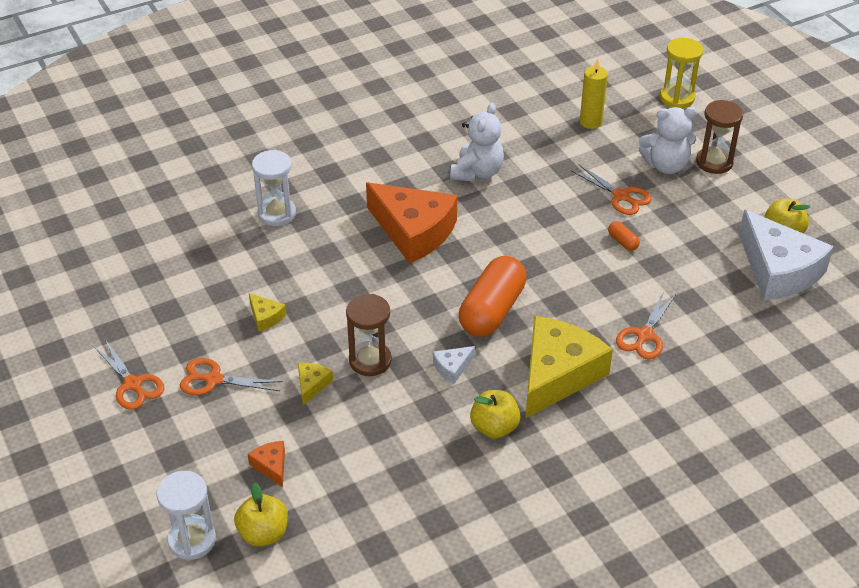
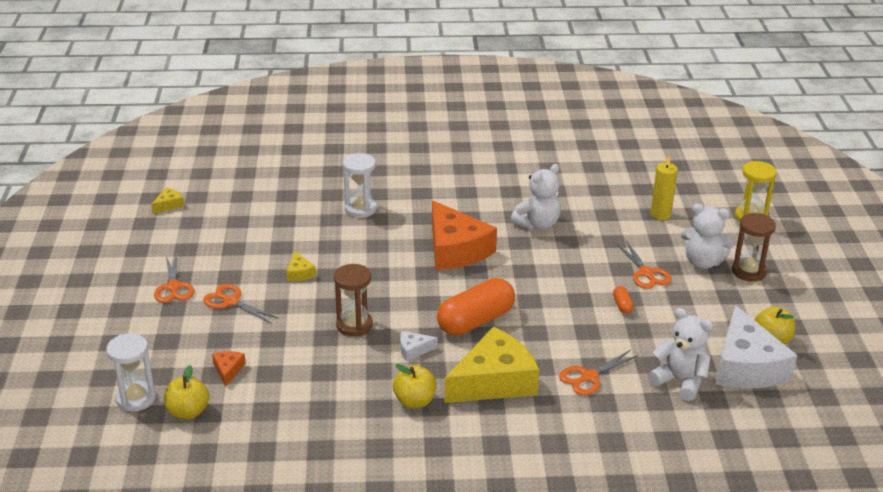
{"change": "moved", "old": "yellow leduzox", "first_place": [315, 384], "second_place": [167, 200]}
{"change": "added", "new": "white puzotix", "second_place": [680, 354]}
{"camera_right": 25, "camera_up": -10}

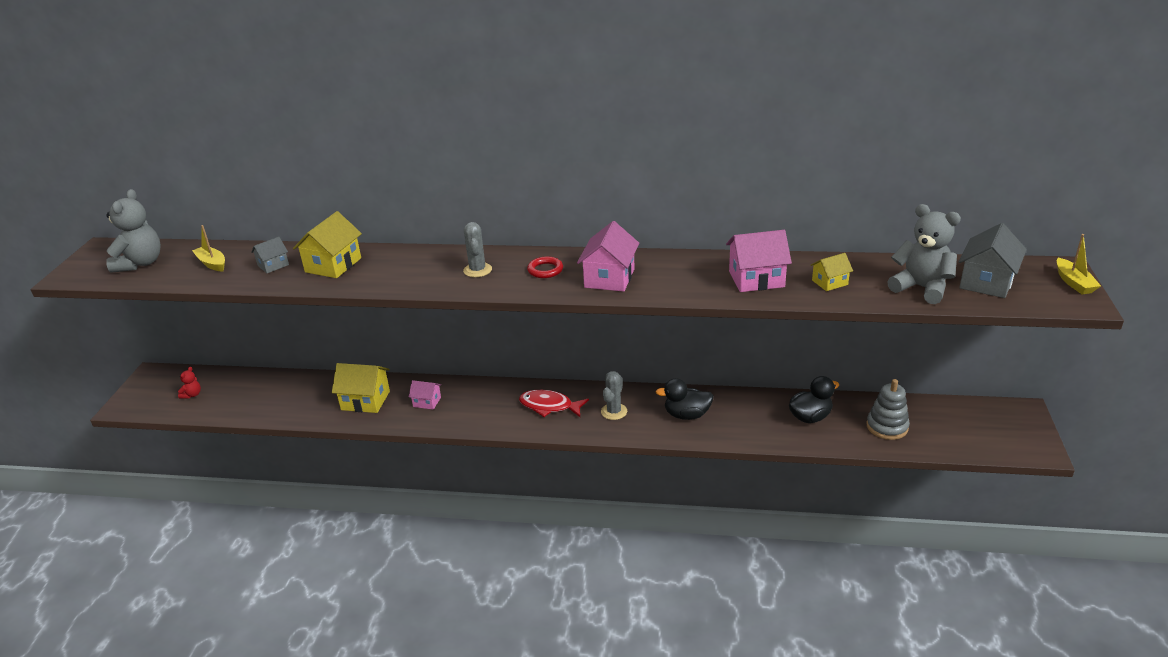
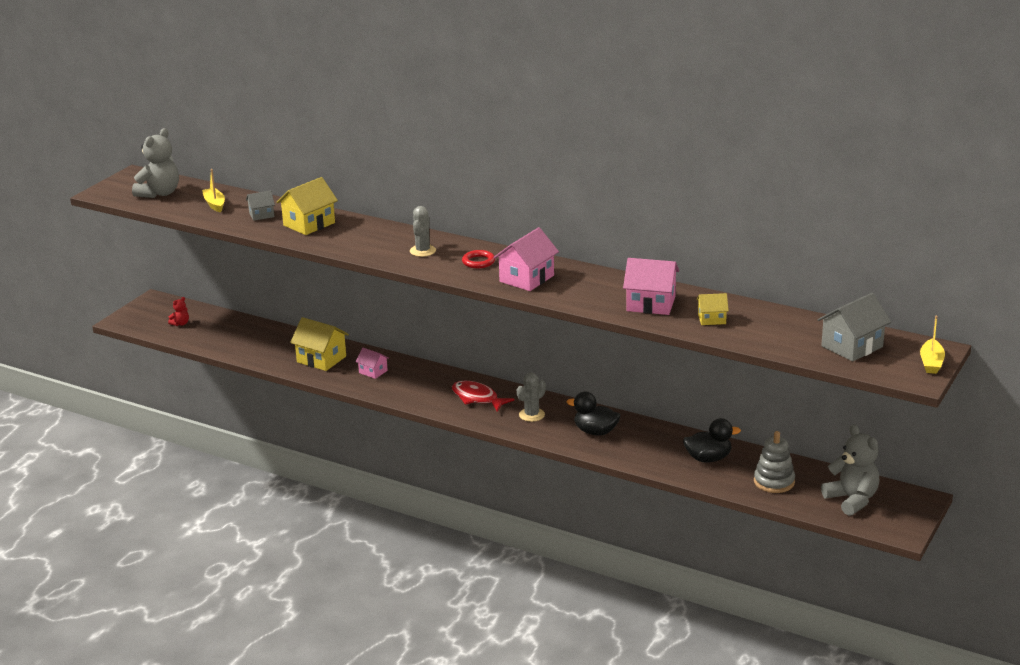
{"change": "moved", "old": "grey puzotix", "first_place": [924, 254], "second_place": [850, 470]}
{"camera_right": 20, "camera_up": -5}

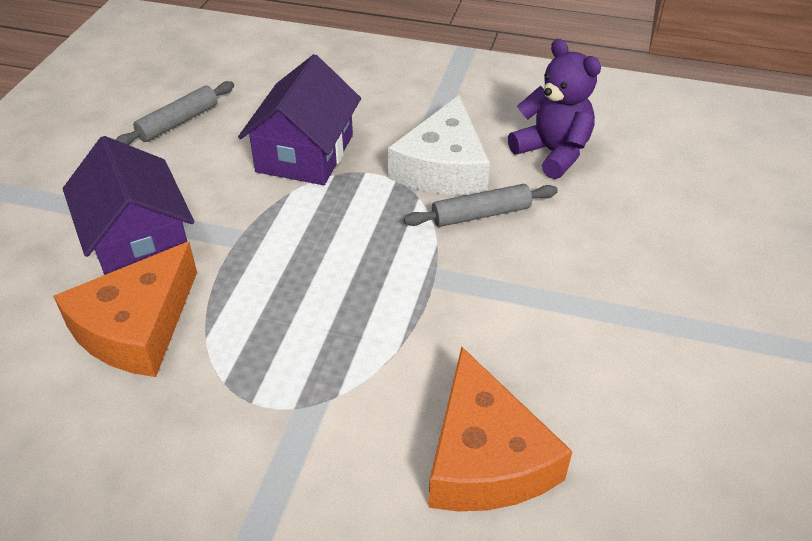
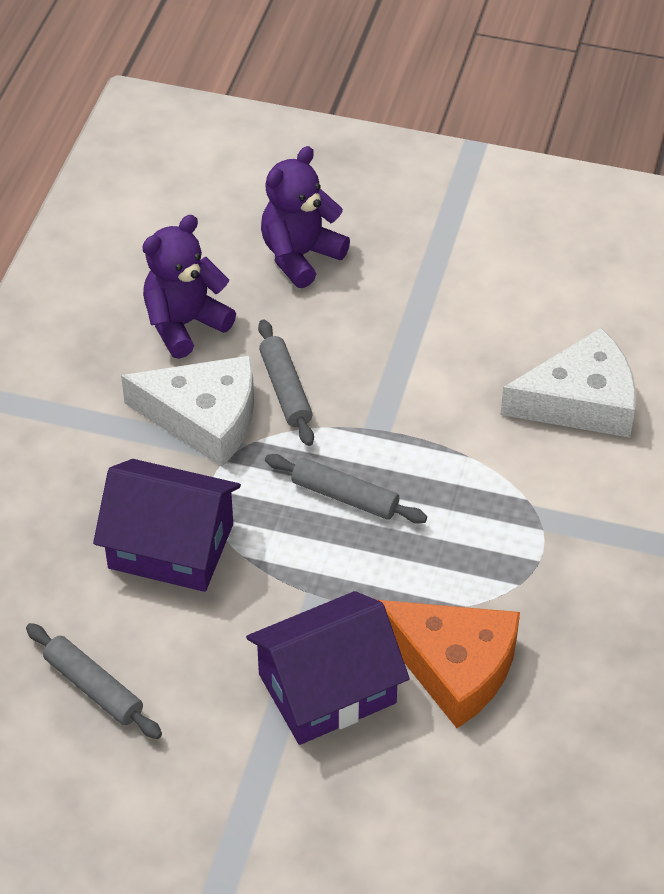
{"change": "recoloured", "old": "orange leduzox", "new": "white leduzox", "first_place": [500, 428], "second_place": [568, 383]}
{"change": "added", "new": "purple puzotix", "second_place": [305, 217]}
{"change": "added", "new": "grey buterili", "second_place": [346, 489]}
{"camera_right": -90, "camera_up": 5}

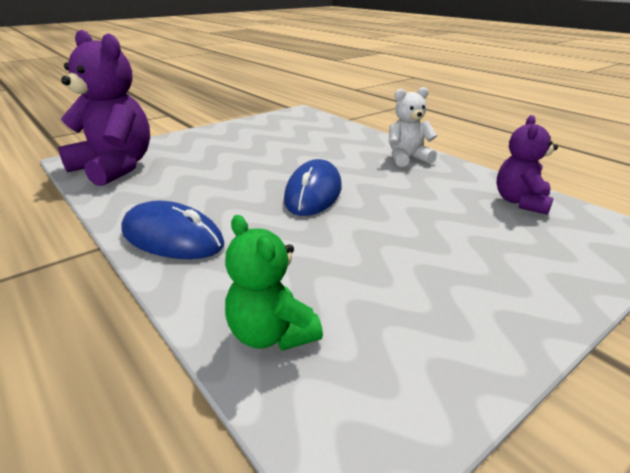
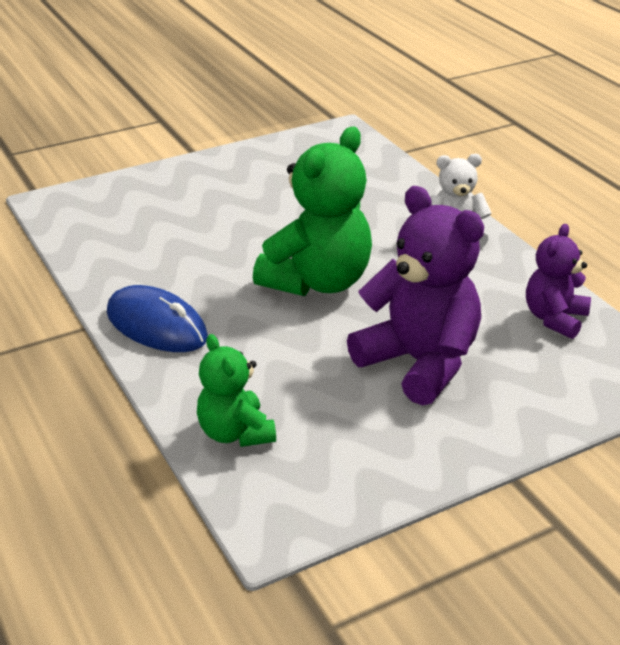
{"change": "moved", "old": "purple puzotix", "first_place": [104, 108], "second_place": [415, 296]}
{"change": "replaced", "old": "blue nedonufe", "new": "green puzotix", "first_place": [313, 187], "second_place": [312, 211]}
{"camera_right": 10, "camera_up": 5}

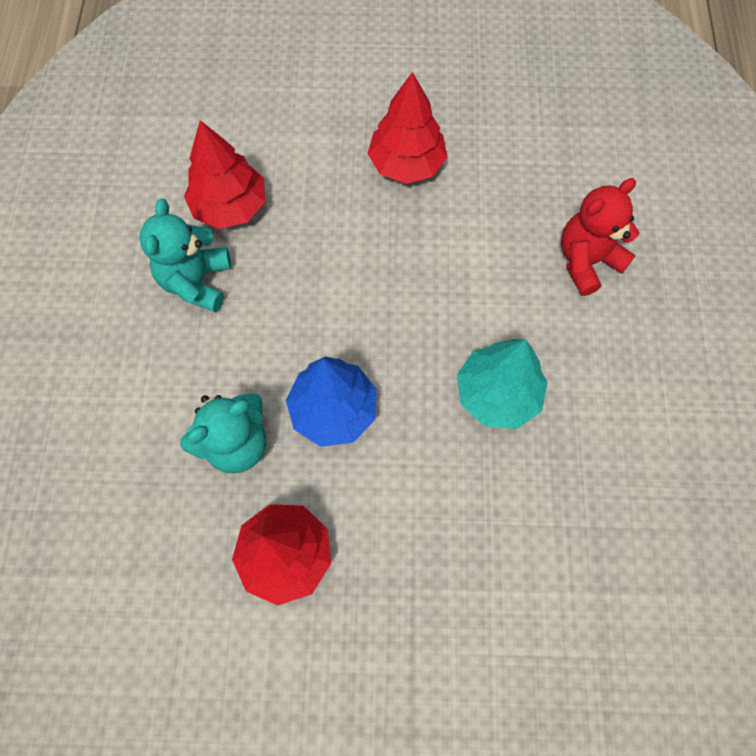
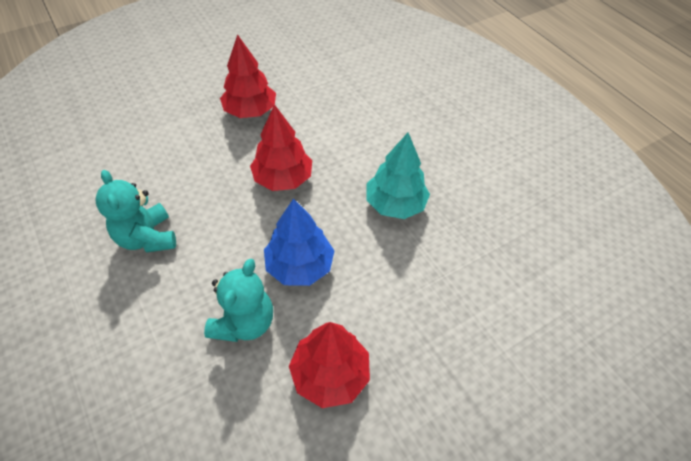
{"change": "moved", "old": "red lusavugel", "first_place": [224, 174], "second_place": [281, 147]}
{"change": "removed", "old": "red puzotix", "first_place": [600, 237]}
{"camera_right": -35, "camera_up": -15}

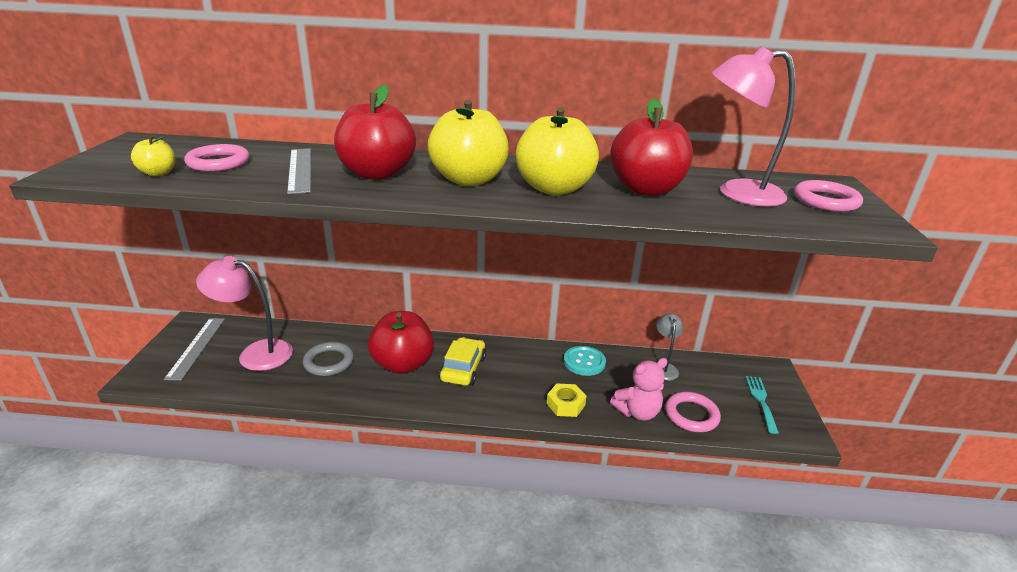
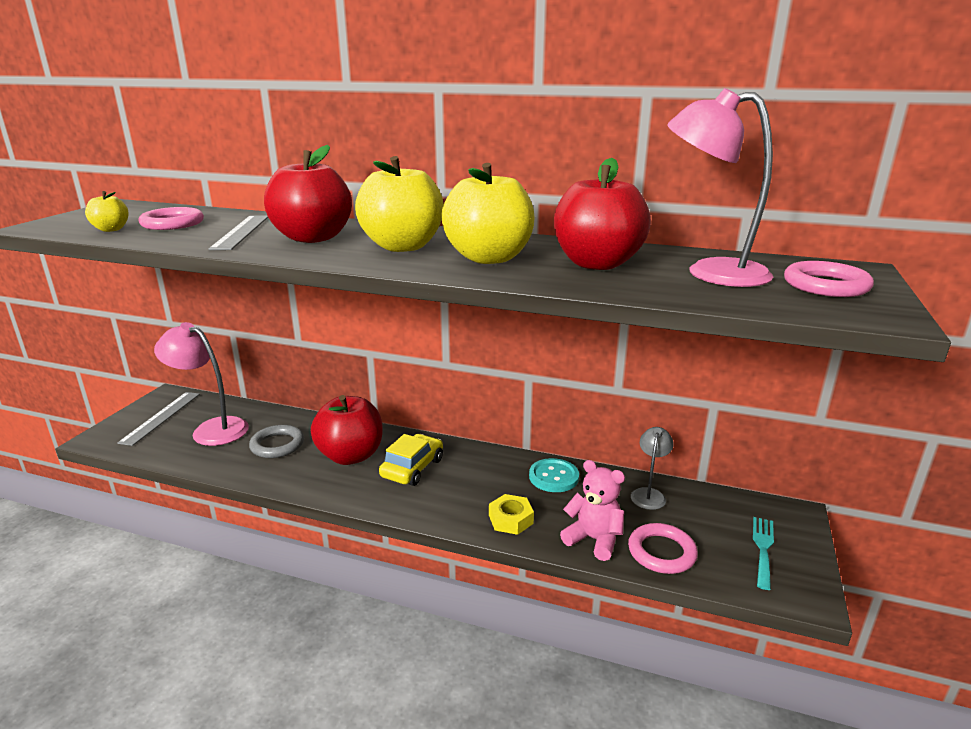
{"change": "turned", "old": "pink puzotix", "first_place": [639, 389], "second_place": [592, 510], "degrees": -135}
{"camera_right": 15, "camera_up": -5}

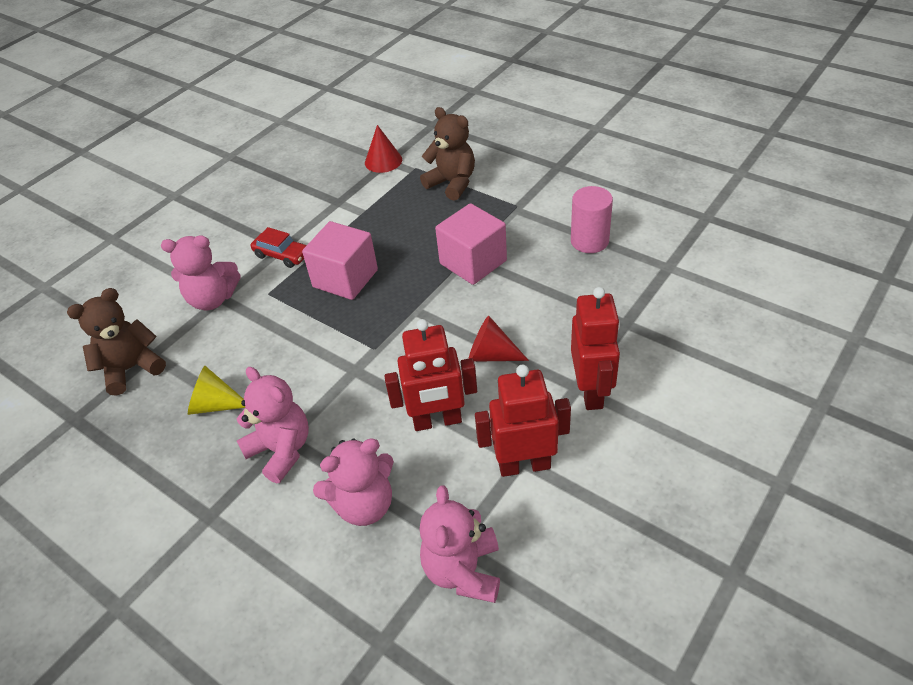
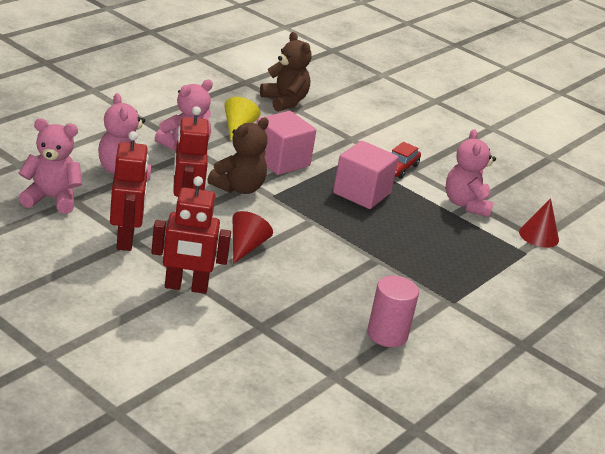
{"change": "moved", "old": "brown puzotix", "first_place": [447, 154], "second_place": [238, 156]}
{"change": "moved", "old": "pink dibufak", "first_place": [471, 244], "second_place": [286, 143]}
{"change": "moved", "old": "pink puzotix", "first_place": [200, 272], "second_place": [471, 173]}
{"camera_right": 85, "camera_up": -15}

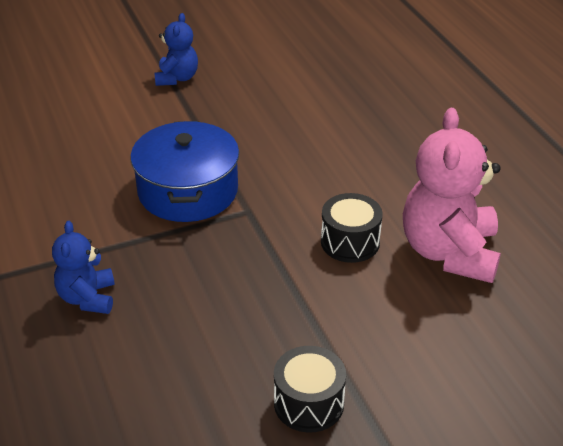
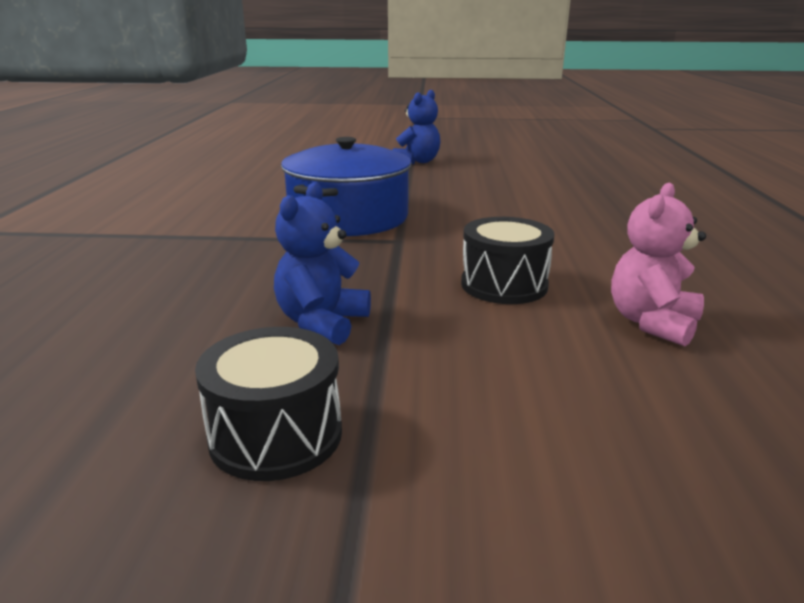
{"change": "resized", "old": "pink puzotix", "first_place": [452, 195], "second_place": [658, 264], "factor": 0.55}
{"change": "moved", "old": "blue puzotix", "first_place": [83, 267], "second_place": [322, 263]}
{"camera_right": 25, "camera_up": -15}

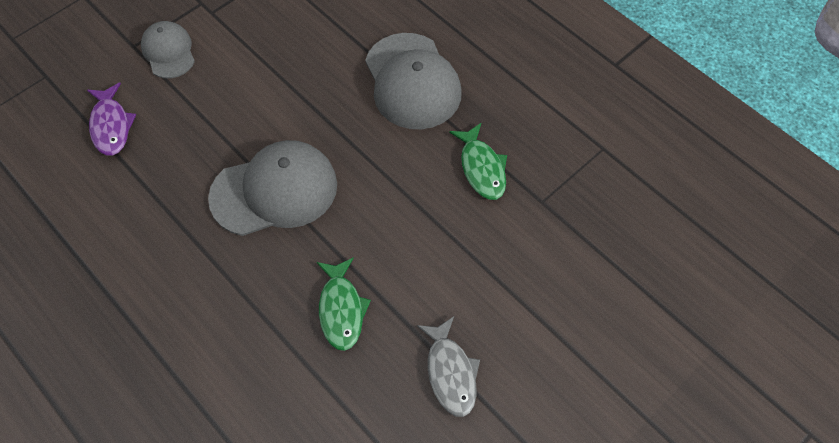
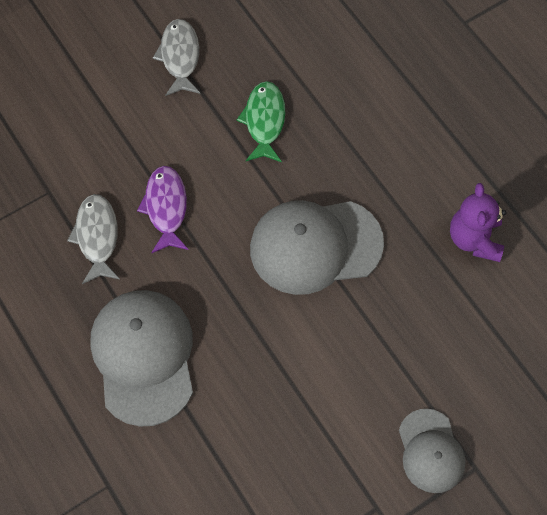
{"change": "moved", "old": "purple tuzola", "first_place": [111, 119], "second_place": [163, 209]}
{"change": "recoloured", "old": "green tuzola", "new": "grey tuzola", "first_place": [478, 161], "second_place": [93, 239]}
{"change": "added", "new": "purple puzotix", "second_place": [478, 222]}
{"camera_right": -170, "camera_up": 5}

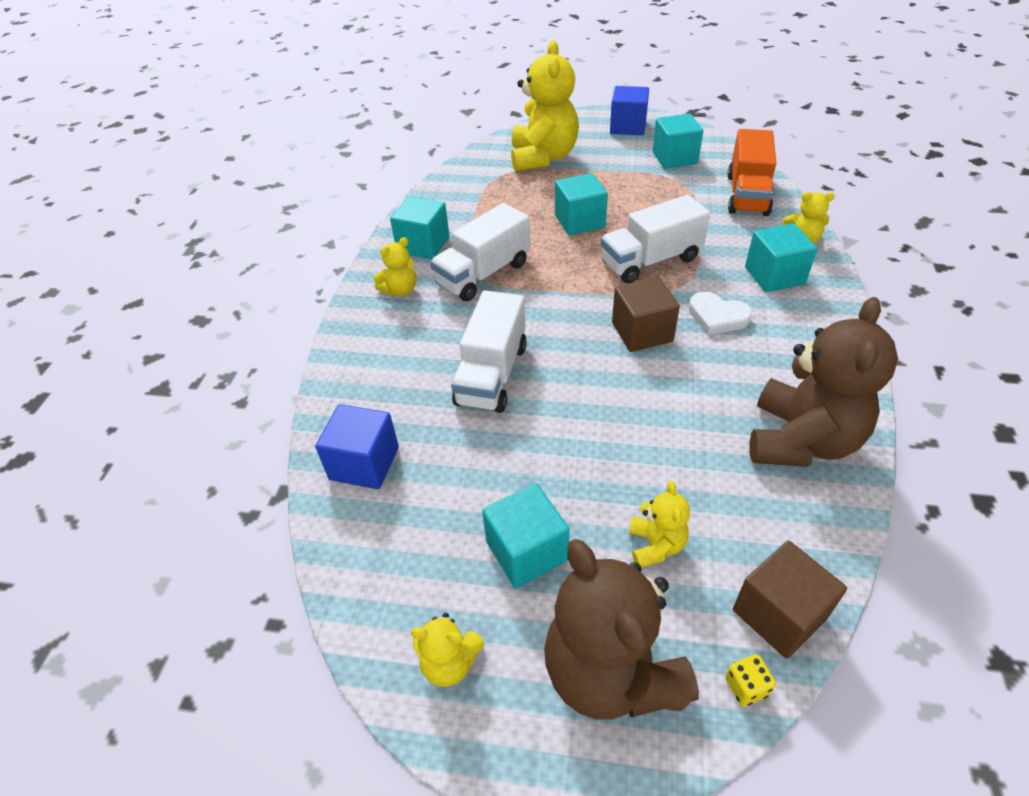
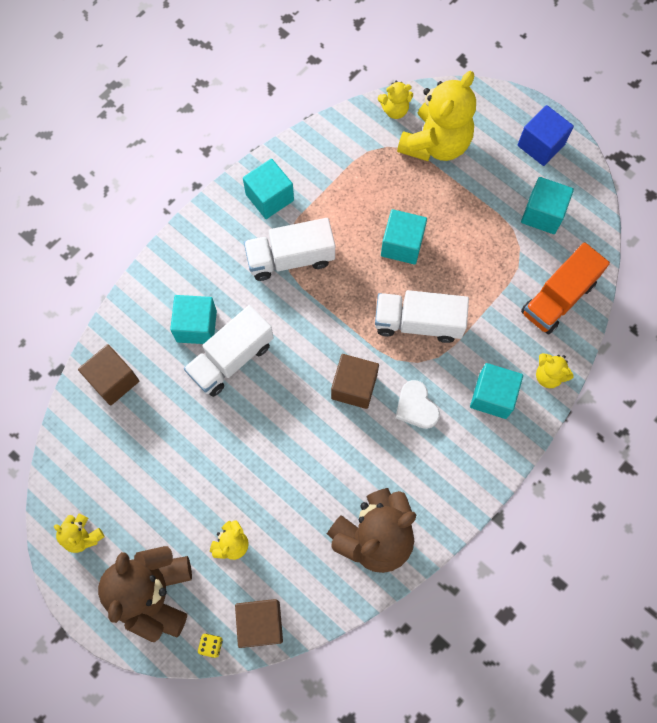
{"change": "moved", "old": "yellow puzotix", "first_place": [395, 266], "second_place": [395, 100]}
{"change": "recoloured", "old": "blue dibufak", "new": "brown dibufak", "first_place": [357, 446], "second_place": [108, 374]}
{"change": "moved", "old": "turquoise dibufak", "first_place": [525, 535], "second_place": [193, 319]}
{"camera_right": 30, "camera_up": 25}

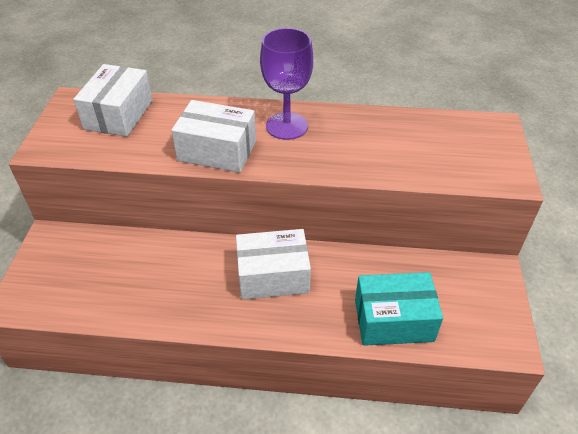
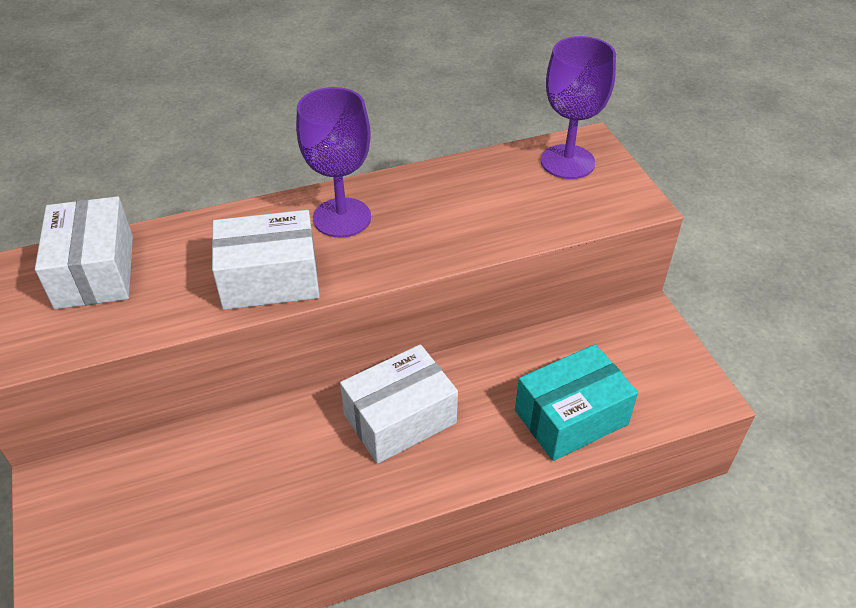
{"change": "added", "new": "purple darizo", "second_place": [578, 107]}
{"camera_right": -25, "camera_up": 0}

